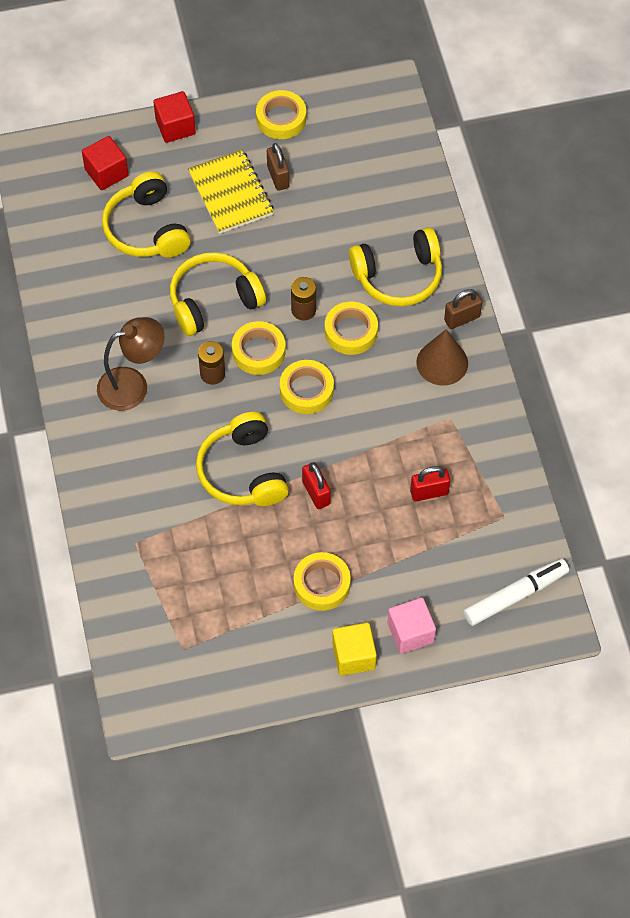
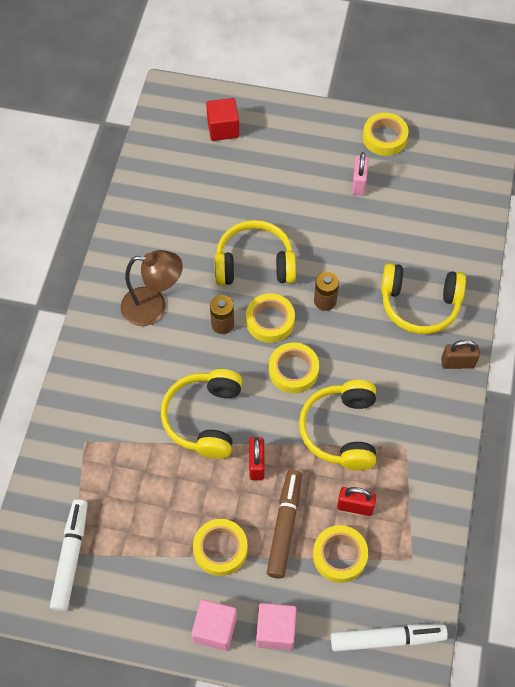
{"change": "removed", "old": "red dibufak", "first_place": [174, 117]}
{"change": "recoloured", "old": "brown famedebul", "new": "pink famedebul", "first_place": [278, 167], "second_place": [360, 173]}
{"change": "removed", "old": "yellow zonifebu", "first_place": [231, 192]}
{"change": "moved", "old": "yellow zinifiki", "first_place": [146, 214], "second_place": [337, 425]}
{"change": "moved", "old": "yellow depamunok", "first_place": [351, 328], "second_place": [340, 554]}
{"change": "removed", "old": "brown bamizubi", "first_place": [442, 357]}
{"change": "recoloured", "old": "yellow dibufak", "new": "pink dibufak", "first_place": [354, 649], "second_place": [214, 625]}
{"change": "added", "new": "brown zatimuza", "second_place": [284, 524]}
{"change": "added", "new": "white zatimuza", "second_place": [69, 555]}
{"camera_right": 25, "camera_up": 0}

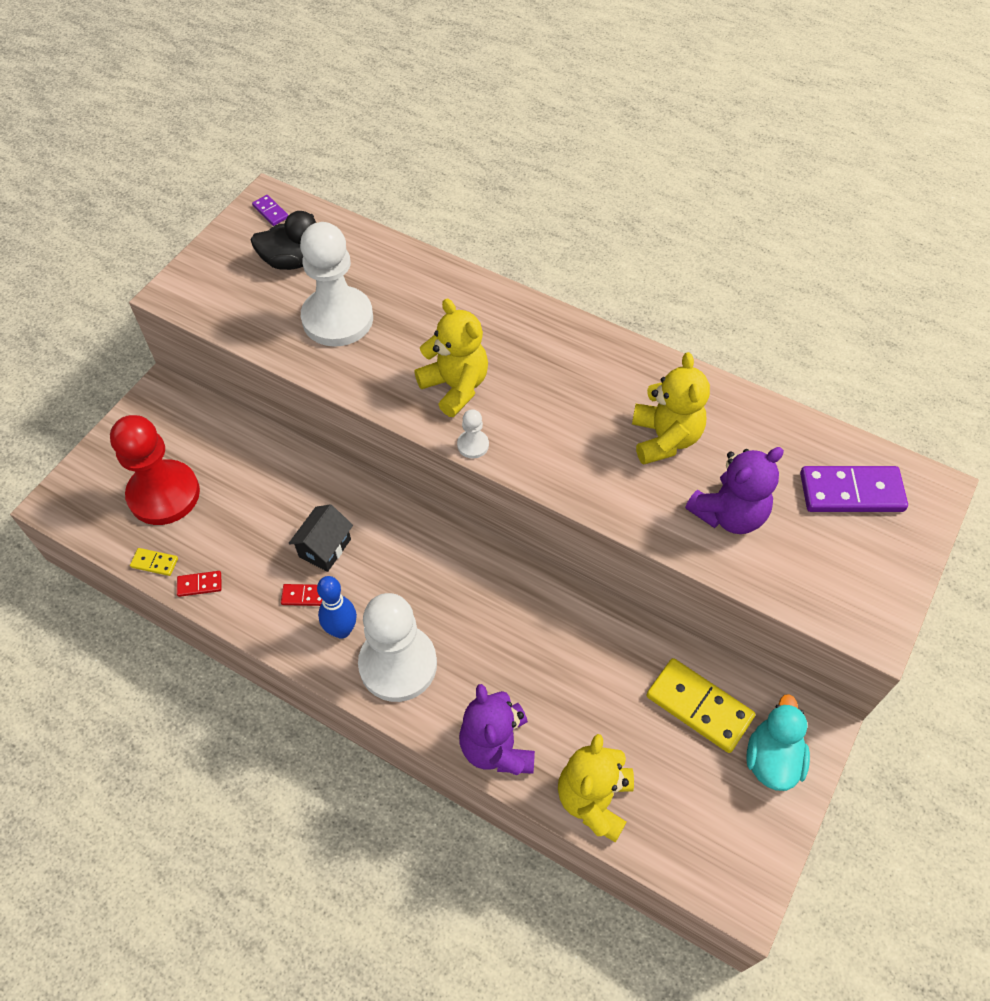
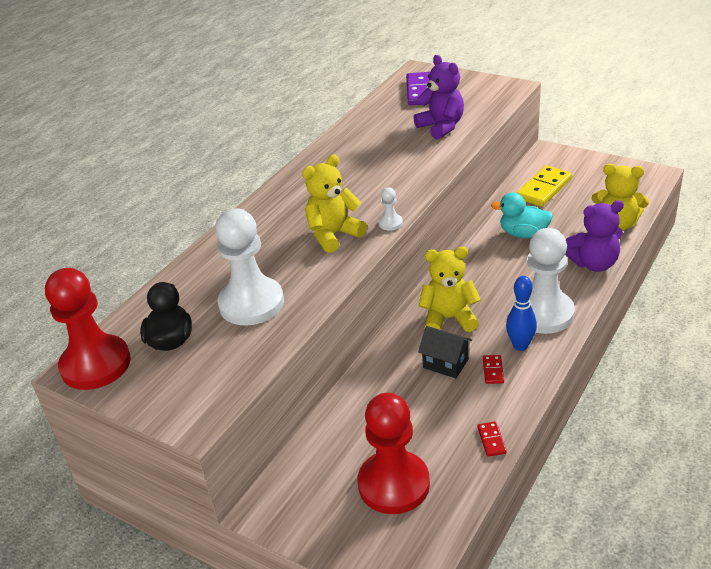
{"change": "replaced", "old": "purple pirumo", "new": "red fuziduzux", "first_place": [270, 210], "second_place": [88, 329]}
{"change": "moved", "old": "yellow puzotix", "first_place": [671, 408], "second_place": [450, 289]}
{"change": "removed", "old": "yellow pirumo", "first_place": [154, 562]}
{"change": "moved", "old": "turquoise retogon", "first_place": [778, 742], "second_place": [522, 215]}
{"camera_right": -85, "camera_up": -20}

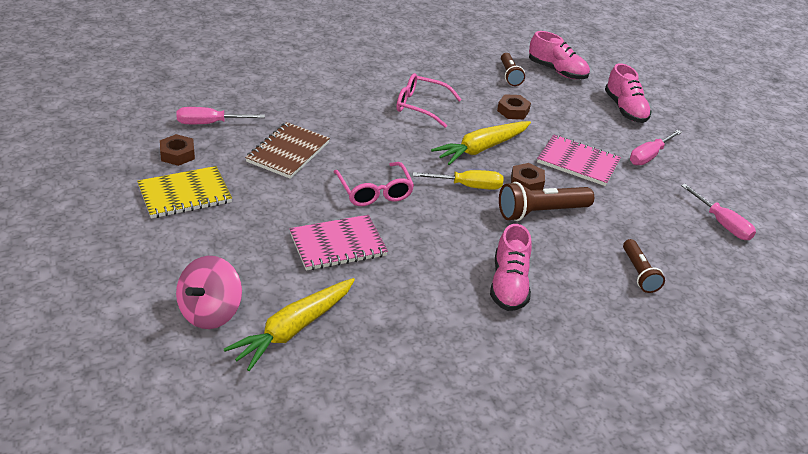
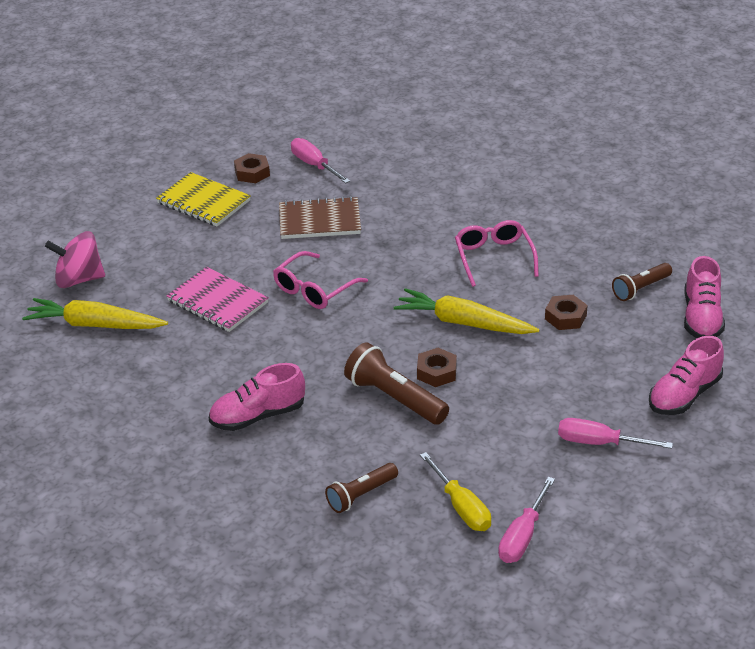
{"change": "removed", "old": "pink zonifebu", "first_place": [579, 160]}
{"change": "moved", "old": "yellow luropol", "first_place": [458, 180], "second_place": [455, 491]}
{"camera_right": 65, "camera_up": 0}

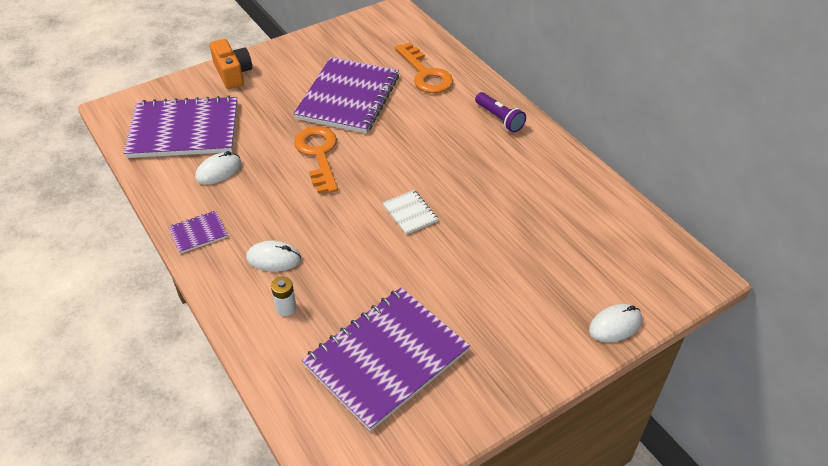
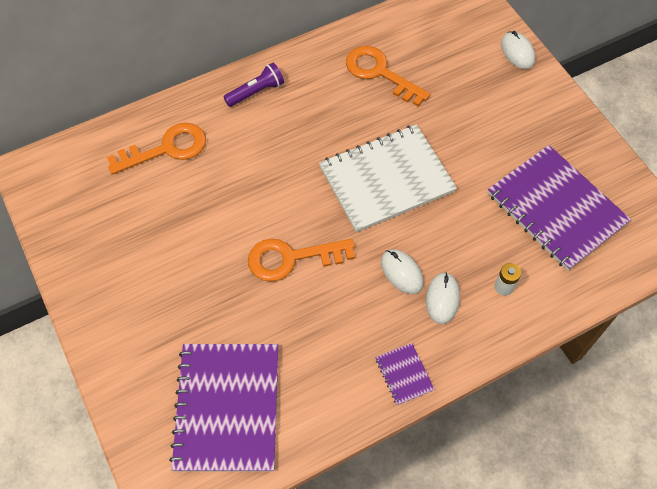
{"change": "removed", "old": "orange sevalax", "first_place": [231, 64]}
{"change": "removed", "old": "purple zonifebu", "first_place": [346, 95]}
{"change": "moved", "old": "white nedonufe", "first_place": [218, 168], "second_place": [402, 271]}
{"change": "resized", "old": "white zonifebu", "first_place": [410, 212], "second_place": [388, 178], "factor": 2.36}
{"change": "added", "new": "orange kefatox", "second_place": [388, 76]}
{"camera_right": -85, "camera_up": 15}

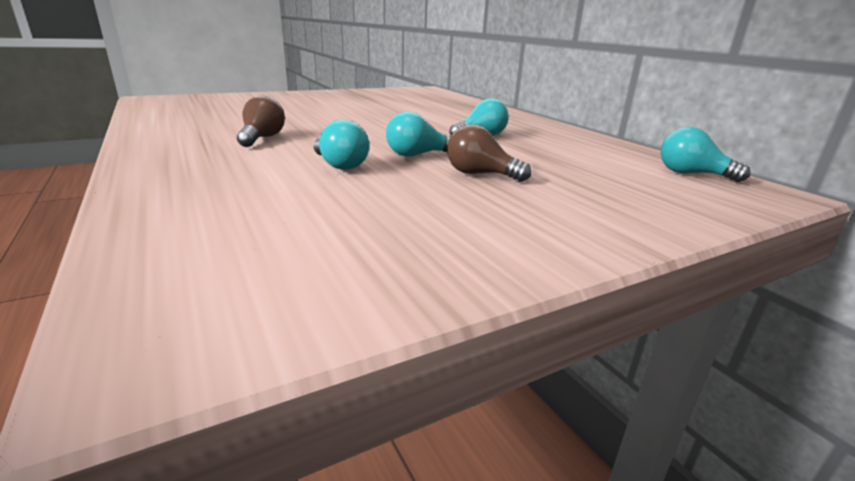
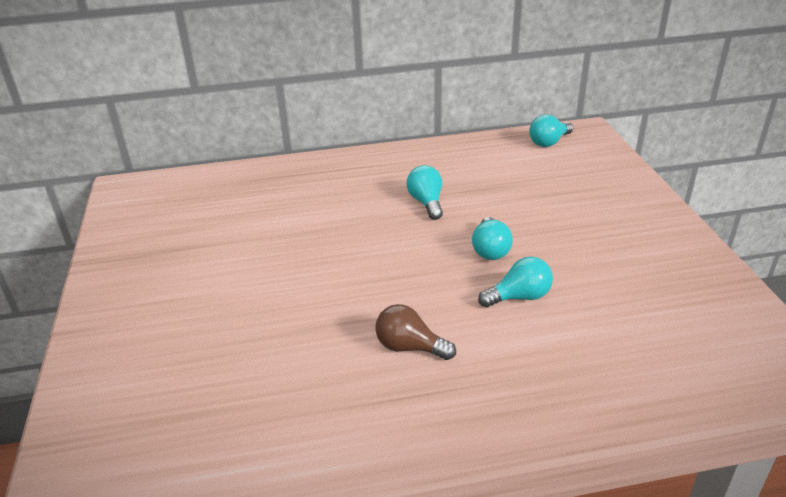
{"change": "removed", "old": "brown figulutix", "first_place": [489, 153]}
{"camera_right": -70, "camera_up": 10}

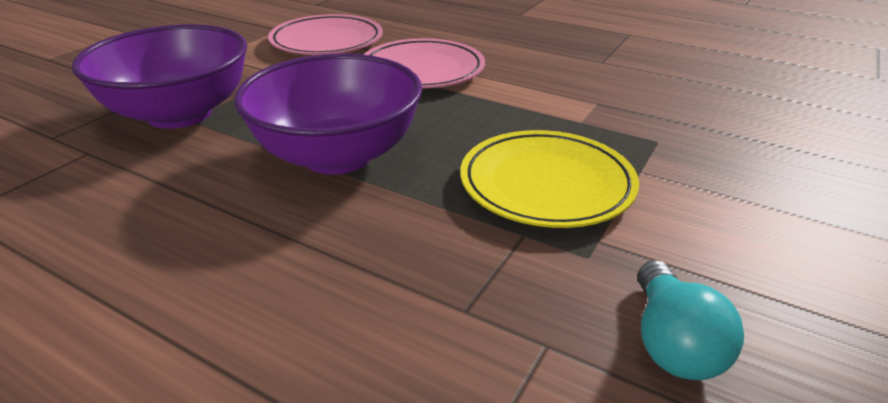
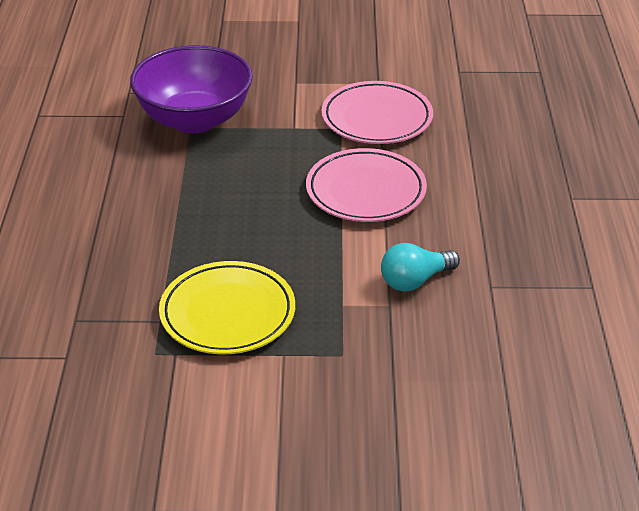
{"change": "removed", "old": "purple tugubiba", "first_place": [328, 114]}
{"change": "moved", "old": "turquoise figulutix", "first_place": [691, 320], "second_place": [420, 267]}
{"camera_right": 60, "camera_up": 5}

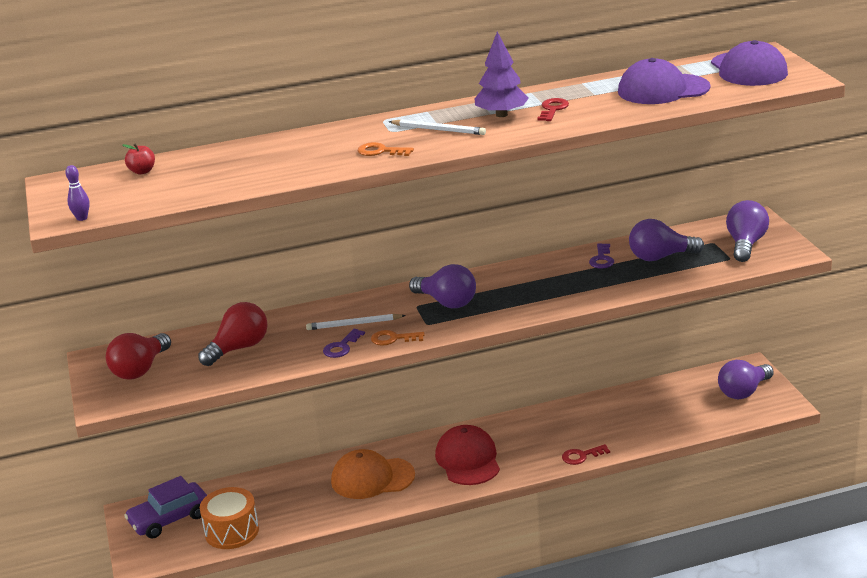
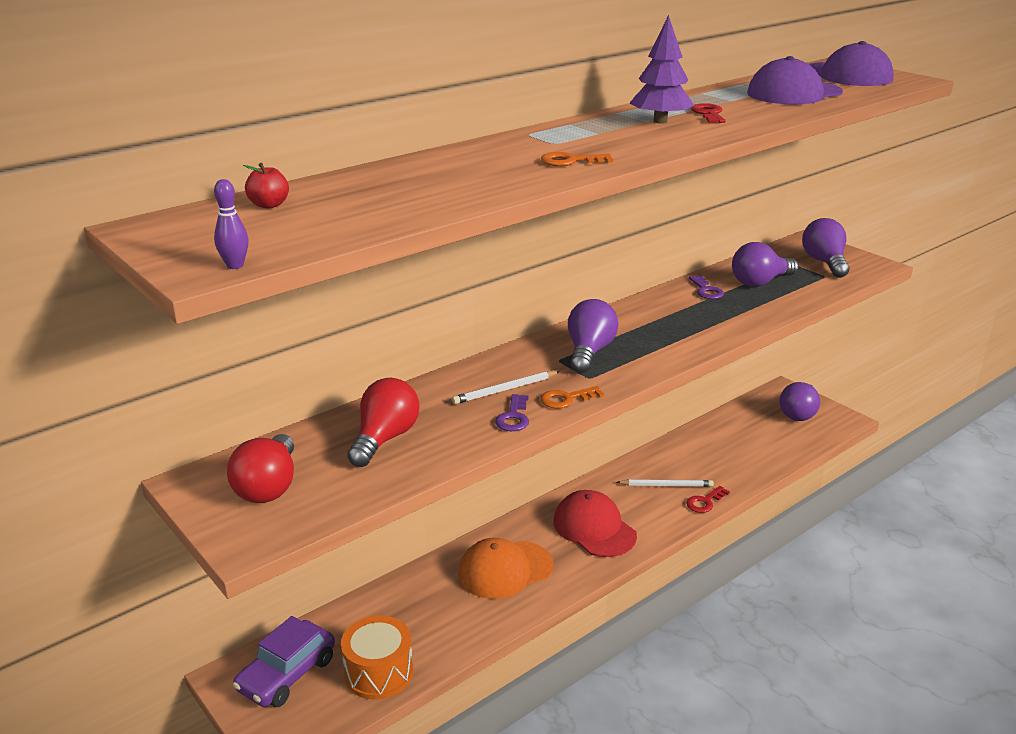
{"change": "moved", "old": "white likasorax", "first_place": [437, 127], "second_place": [665, 483]}
{"change": "turned", "old": "purple figulutix", "first_place": [442, 286], "second_place": [593, 336], "degrees": -90}
{"camera_right": -25, "camera_up": 0}

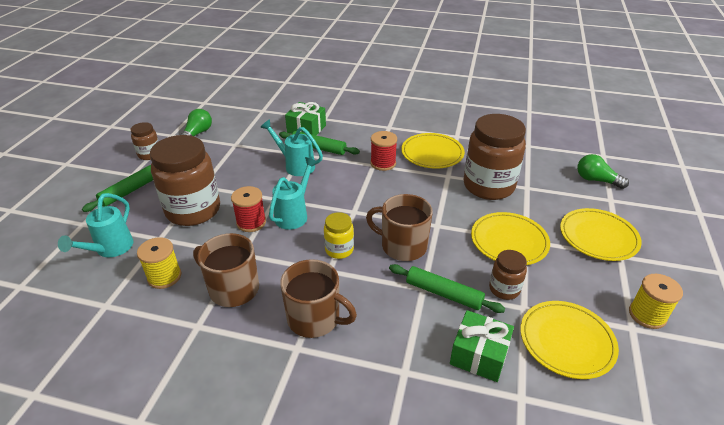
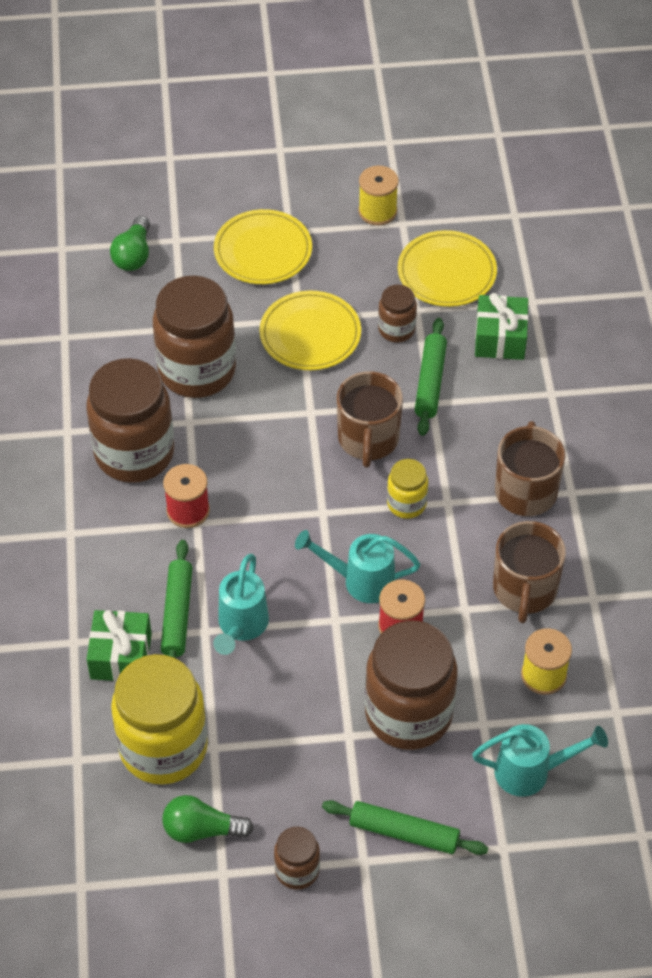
{"change": "replaced", "old": "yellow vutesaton", "new": "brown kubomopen", "first_place": [433, 151], "second_place": [130, 420]}
{"change": "added", "new": "yellow kubomopen", "second_place": [159, 719]}
{"camera_right": -110, "camera_up": 15}

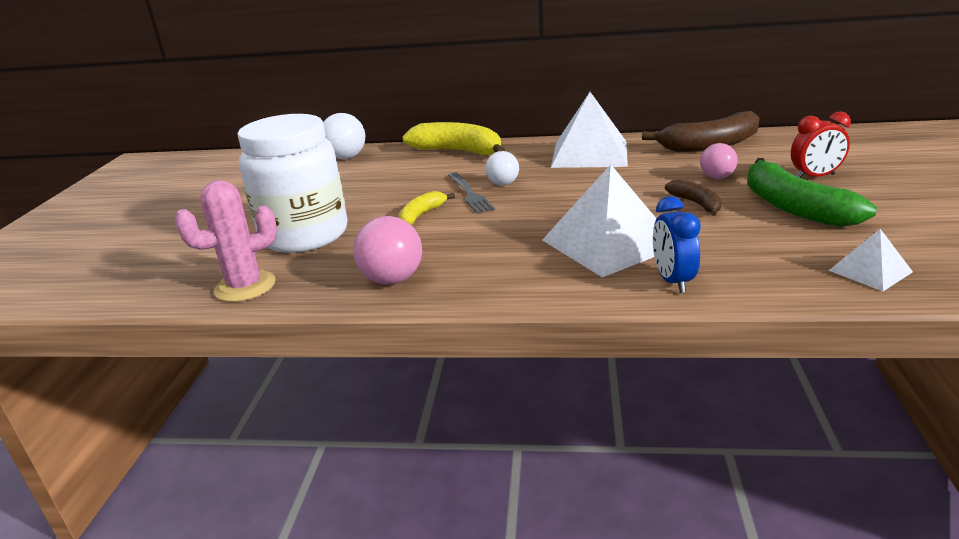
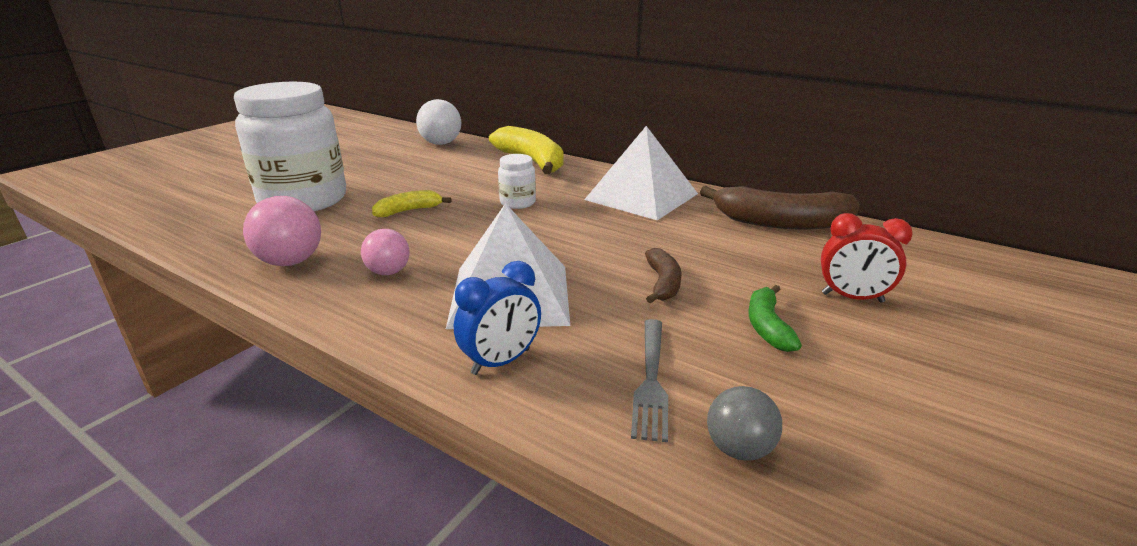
{"change": "moved", "old": "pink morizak", "first_place": [719, 161], "second_place": [385, 252]}
{"change": "replaced", "old": "white morizak", "new": "white kubomopen", "first_place": [502, 168], "second_place": [517, 181]}
{"change": "resized", "old": "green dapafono", "first_place": [812, 192], "second_place": [775, 318], "factor": 0.53}
{"change": "moved", "old": "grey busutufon", "first_place": [471, 193], "second_place": [649, 380]}
{"change": "removed", "old": "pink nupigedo", "first_place": [225, 241]}
{"change": "turned", "old": "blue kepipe", "first_place": [677, 244], "second_place": [497, 318], "degrees": -150}
{"change": "replaced", "old": "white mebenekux", "new": "grey morizak", "first_place": [870, 260], "second_place": [744, 423]}
{"camera_right": 25, "camera_up": 0}

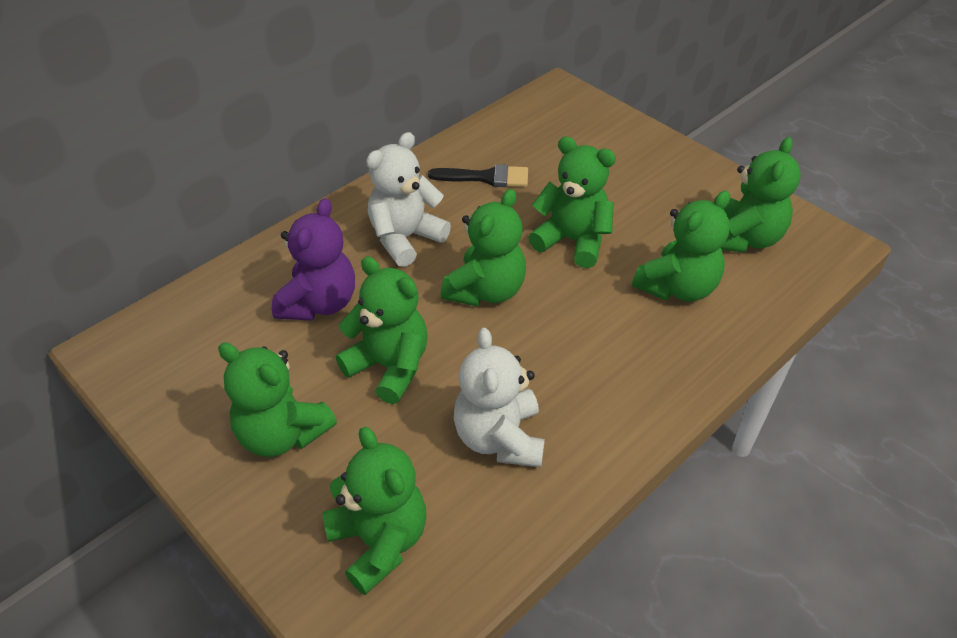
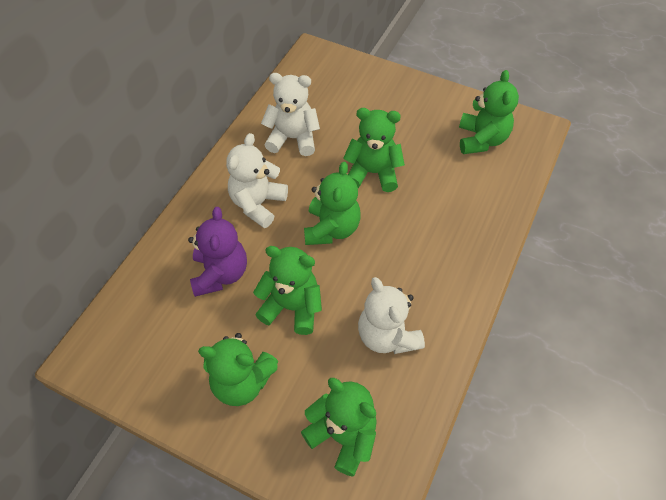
{"change": "replaced", "old": "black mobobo", "new": "white puzotix", "first_place": [478, 175], "second_place": [290, 114]}
{"change": "removed", "old": "green puzotix", "first_place": [681, 246]}
{"camera_right": -20, "camera_up": 10}

